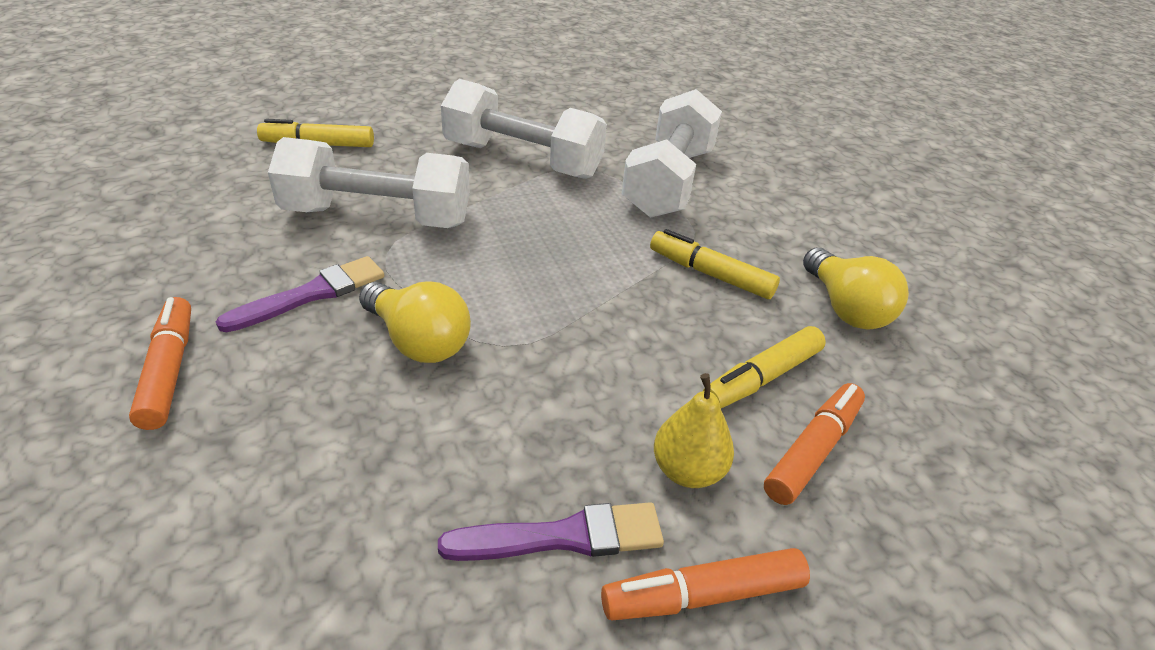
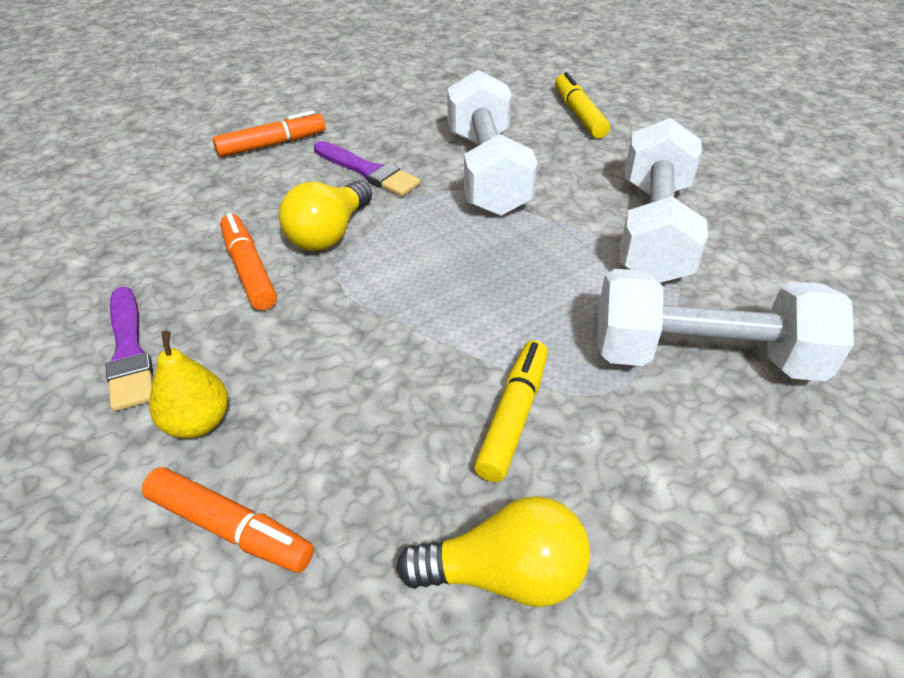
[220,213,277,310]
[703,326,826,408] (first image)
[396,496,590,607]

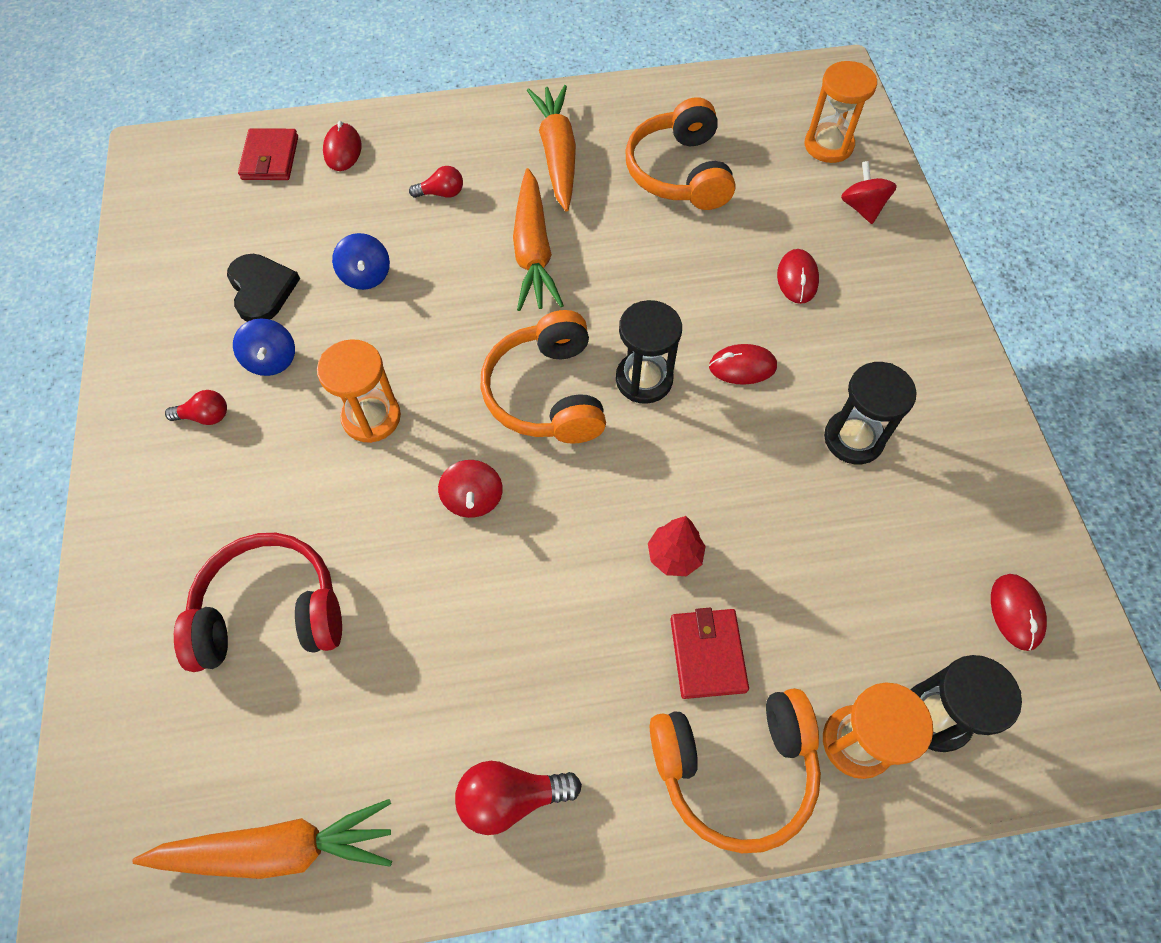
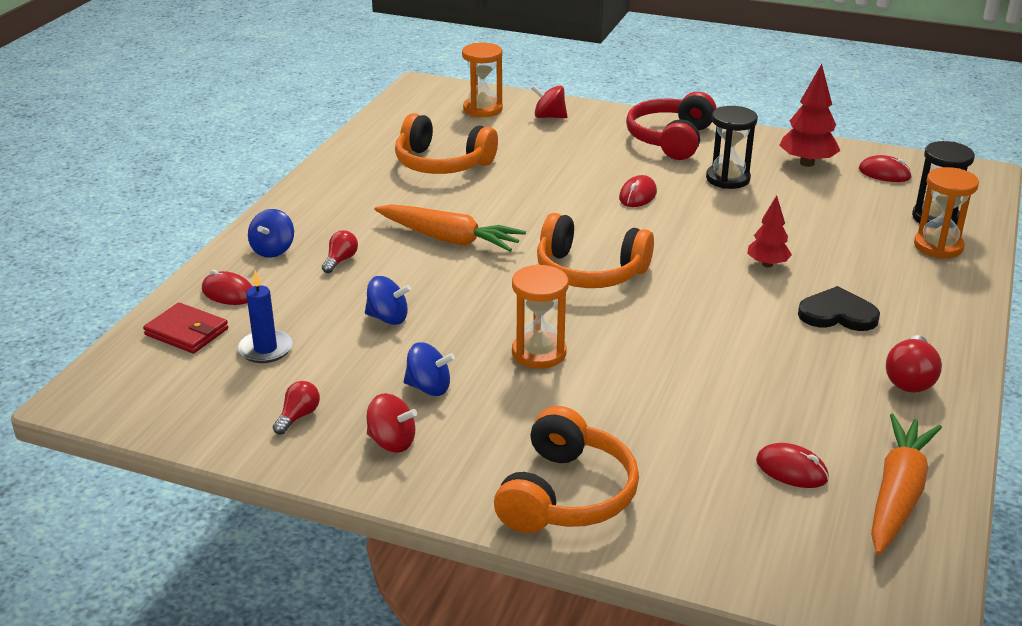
[273,381,320,435]
[626,92,717,160]
[798,286,880,331]
[367,393,417,453]
[527,85,576,212] (first image)
[616,300,682,404] (first image)
[494,406,639,533]
[670,608,749,699] (first image)
[756,443,829,488]
[237,270,293,363]
[248,209,294,258]
[779,64,840,167]

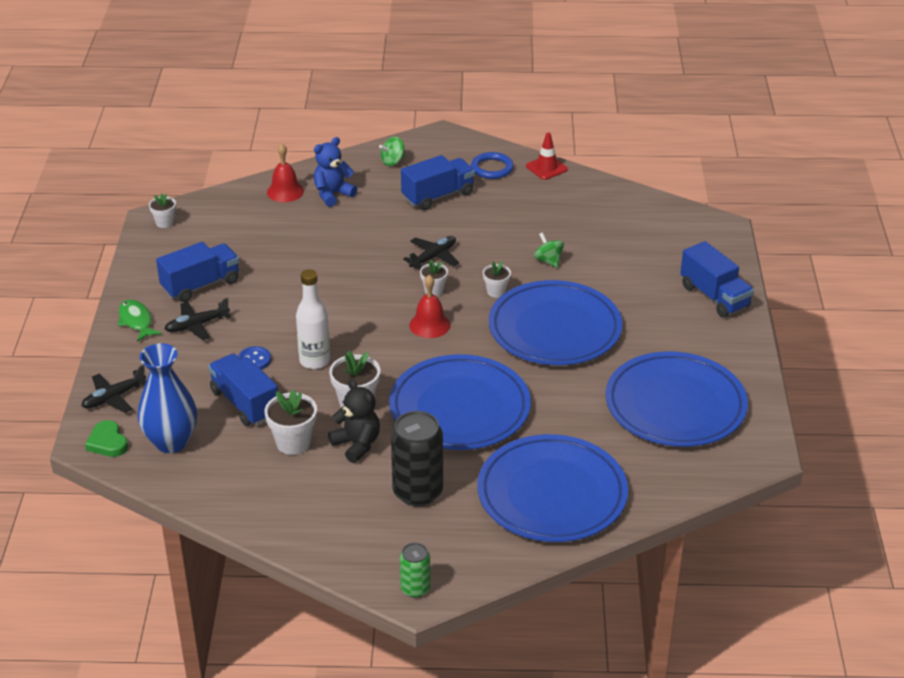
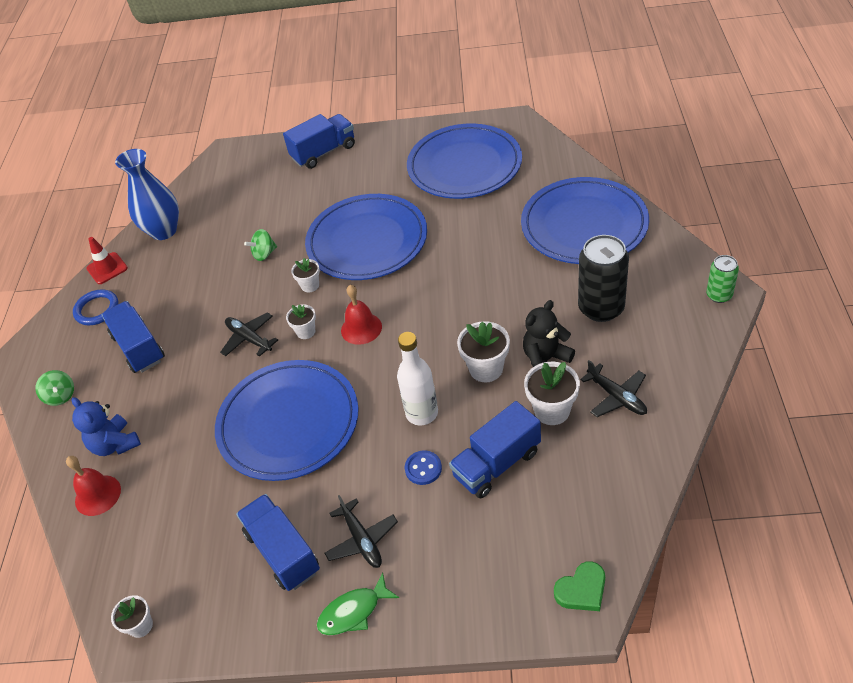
[580,360,647,417]
[115,149,179,240]
[215,360,359,481]

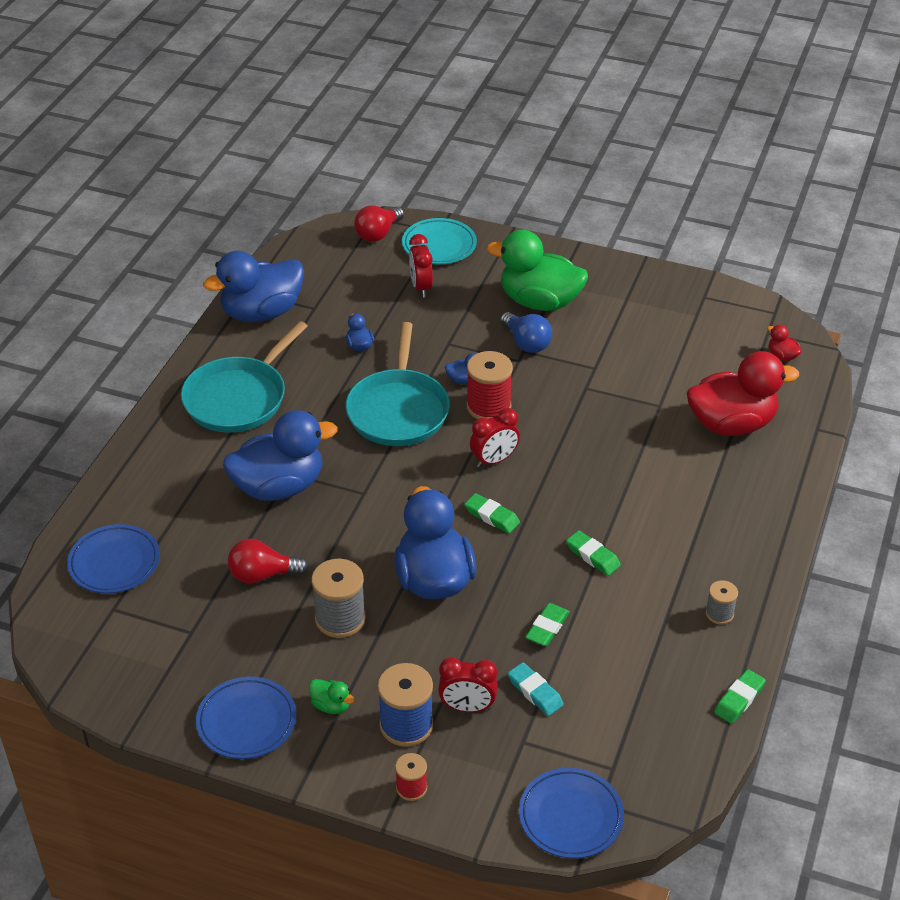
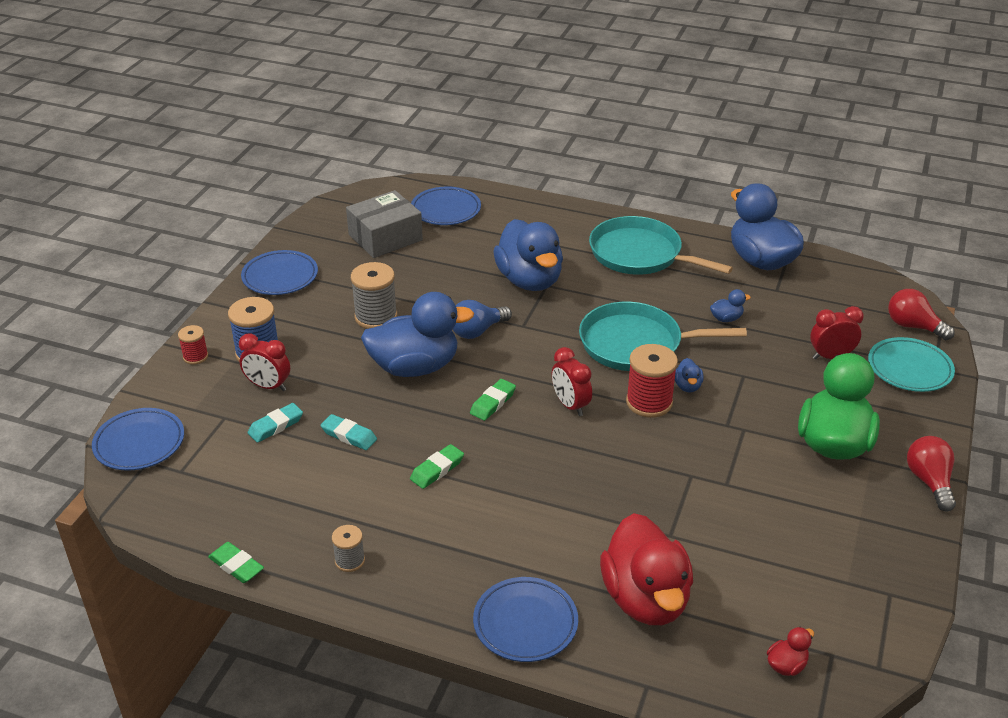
[907,436,956,512]
[309,679,355,714] (first image)
[239,333,290,391]
[453,300,512,339]
[321,414,377,450]
[346,190,423,258]
[473,577,578,662]

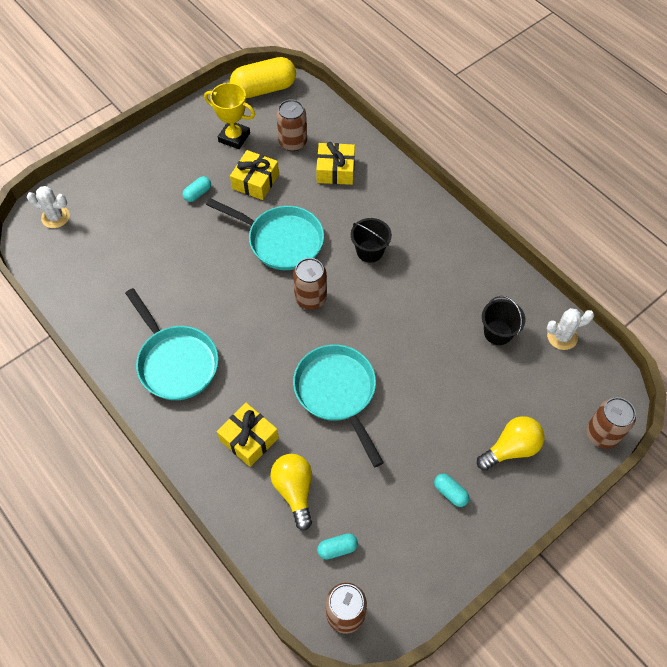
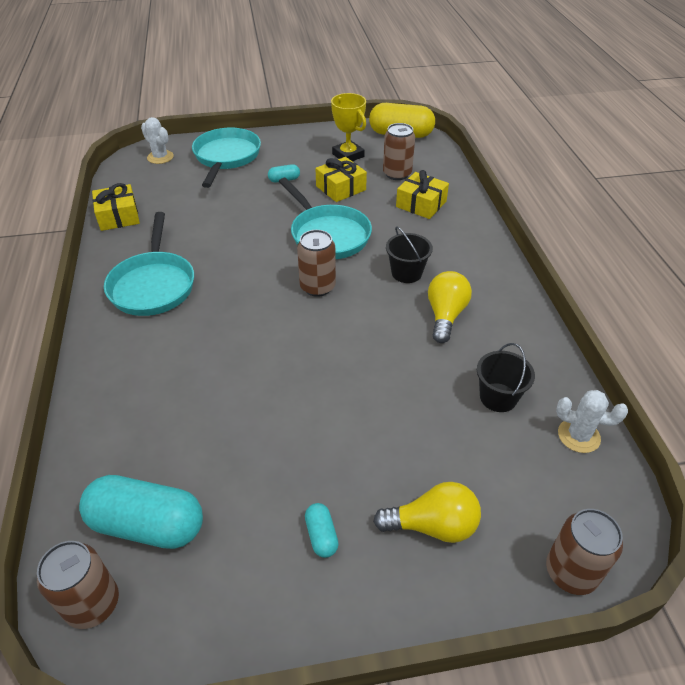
[92,183,140,231]
[428,271,472,343]
[192,128,261,188]
[79,475,203,549]

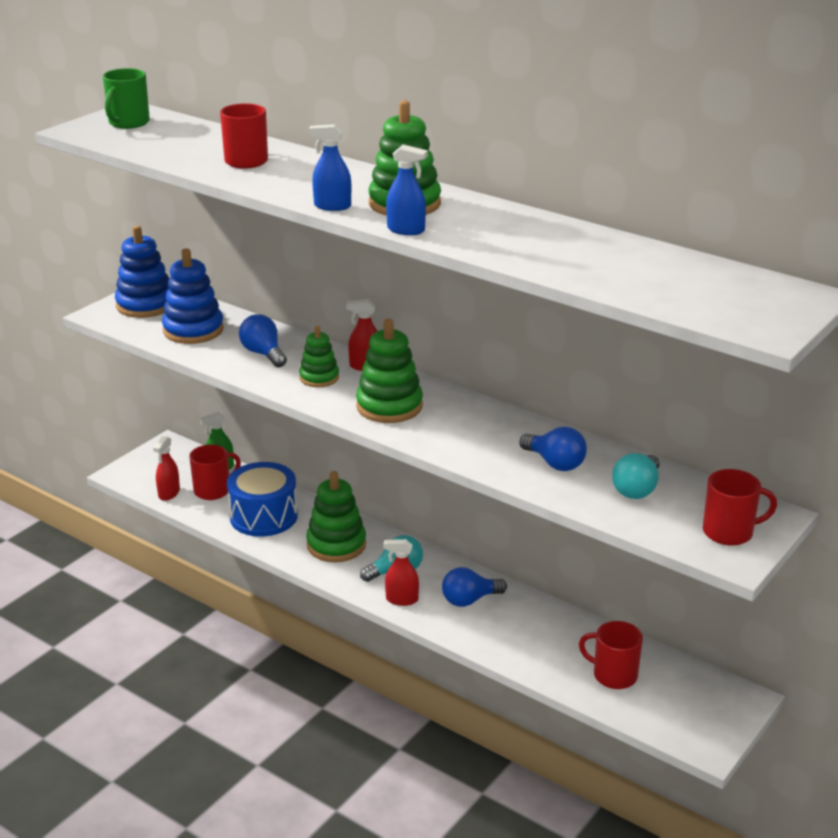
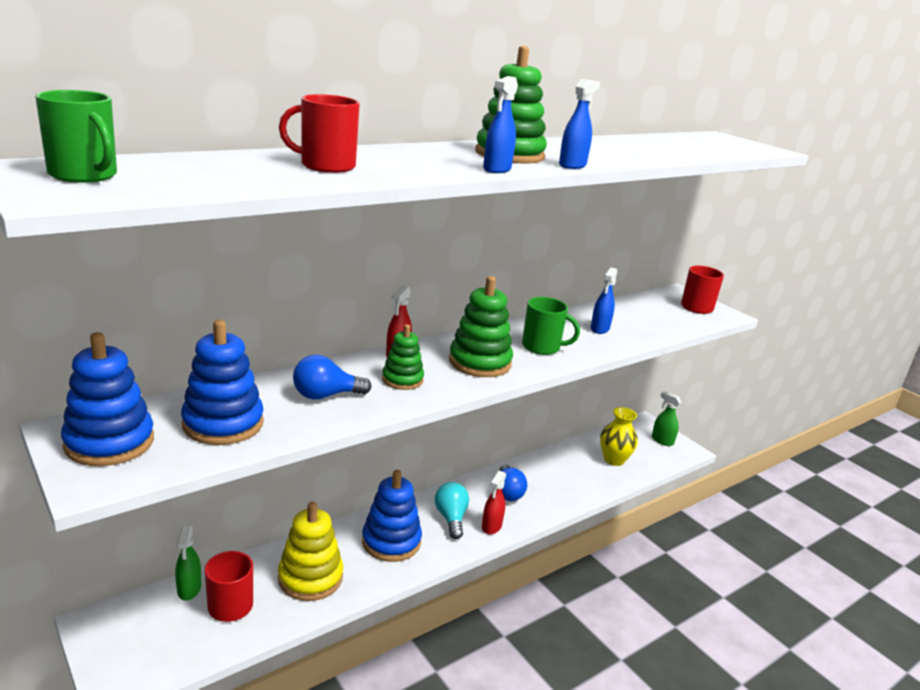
[153,436,180,501] (first image)
[278,502,343,601]
[362,470,422,562]
[591,268,617,334]
[600,407,638,466]
[612,453,660,499] (first image)
[522,297,580,355]
[652,391,681,446]

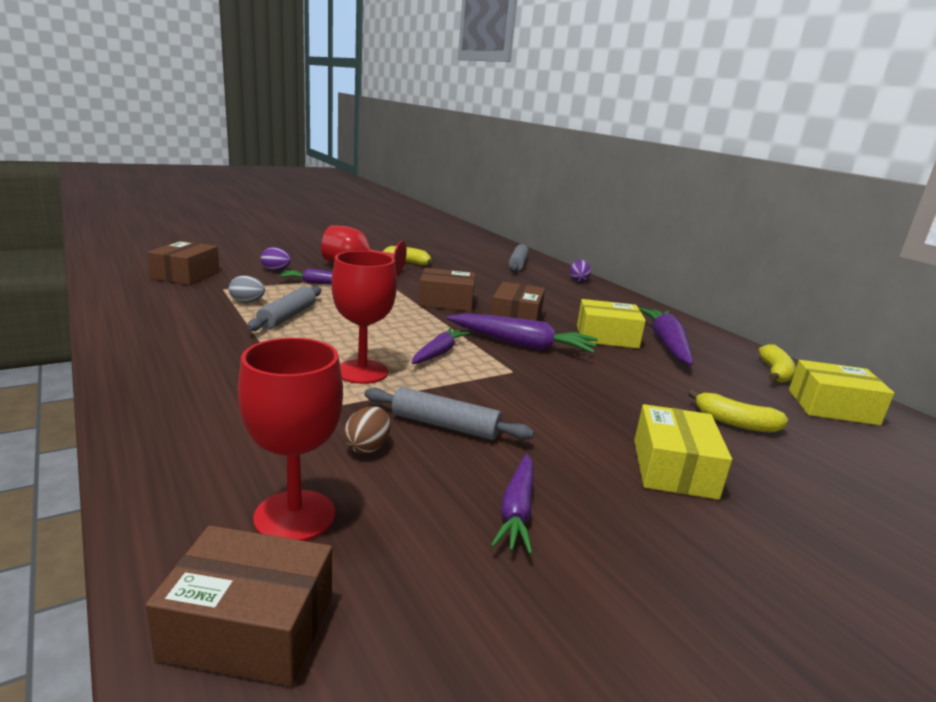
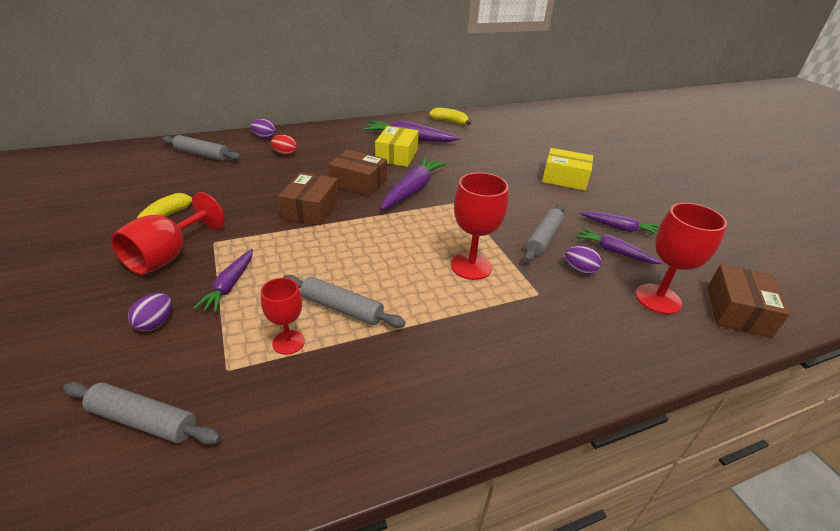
[63,382,221,445]
[261,278,305,355]
[565,246,601,274]
[576,228,663,264]
[688,390,788,433] (first image)
[789,360,894,425] (first image)
[271,135,297,156]

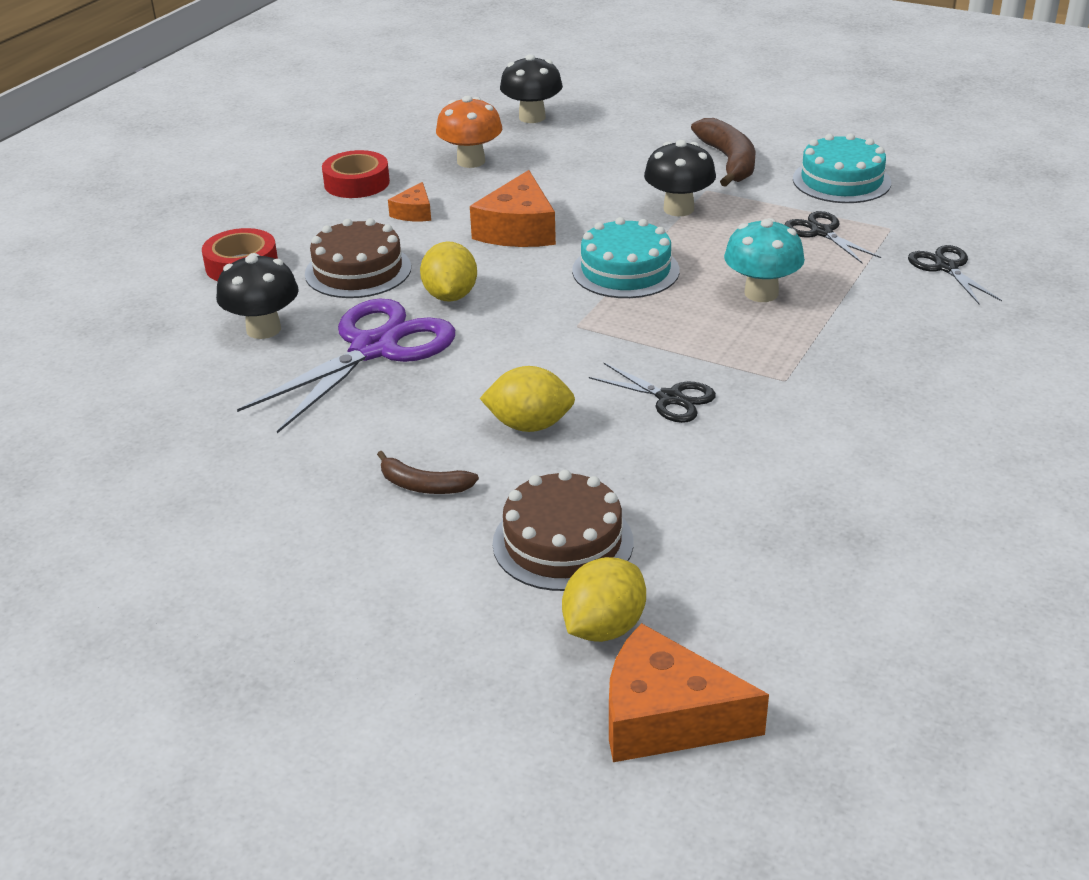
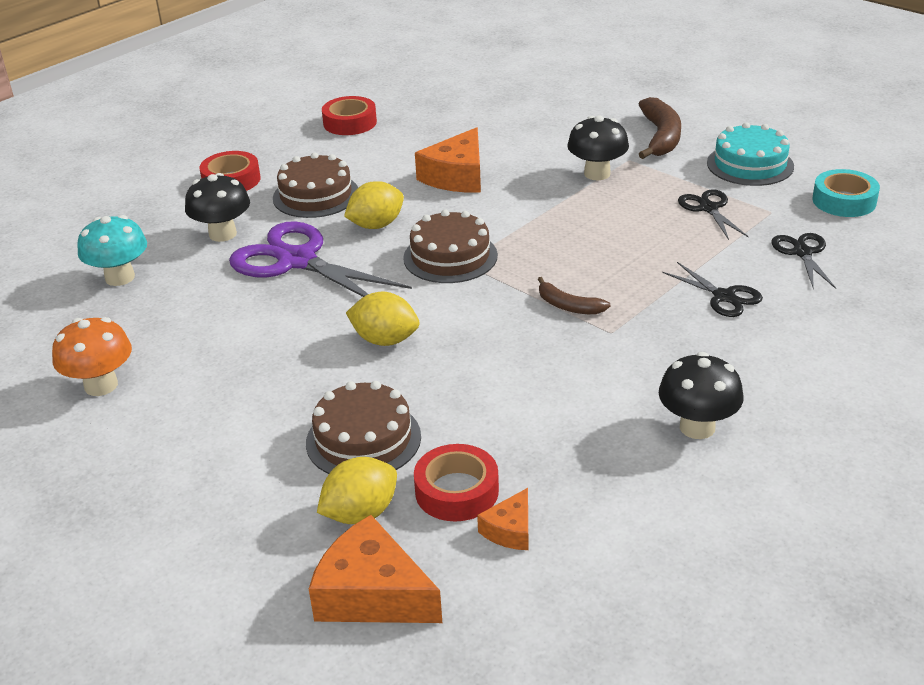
[229,221,412,297]
[538,277,611,314]
[477,488,529,550]
[344,181,404,229]
[52,317,132,396]
[659,352,744,439]
[572,217,680,298] (first image)
[662,262,763,317]
[77,215,147,286]
[403,210,498,283]
[414,444,499,521]
[812,169,880,217]

